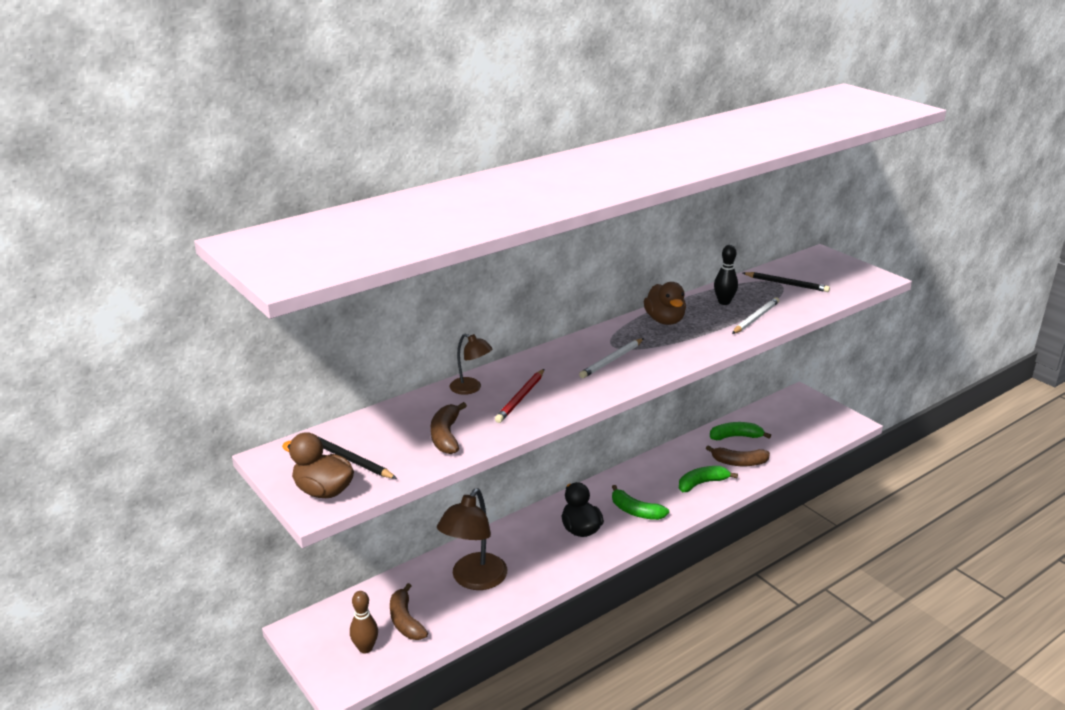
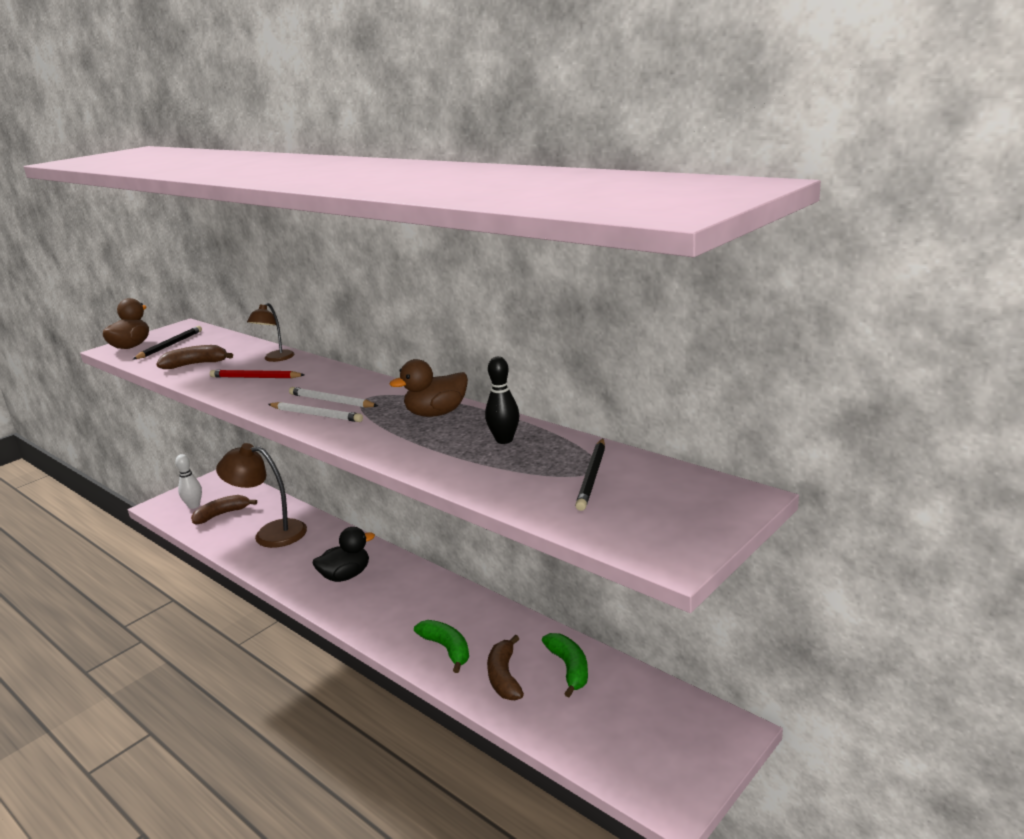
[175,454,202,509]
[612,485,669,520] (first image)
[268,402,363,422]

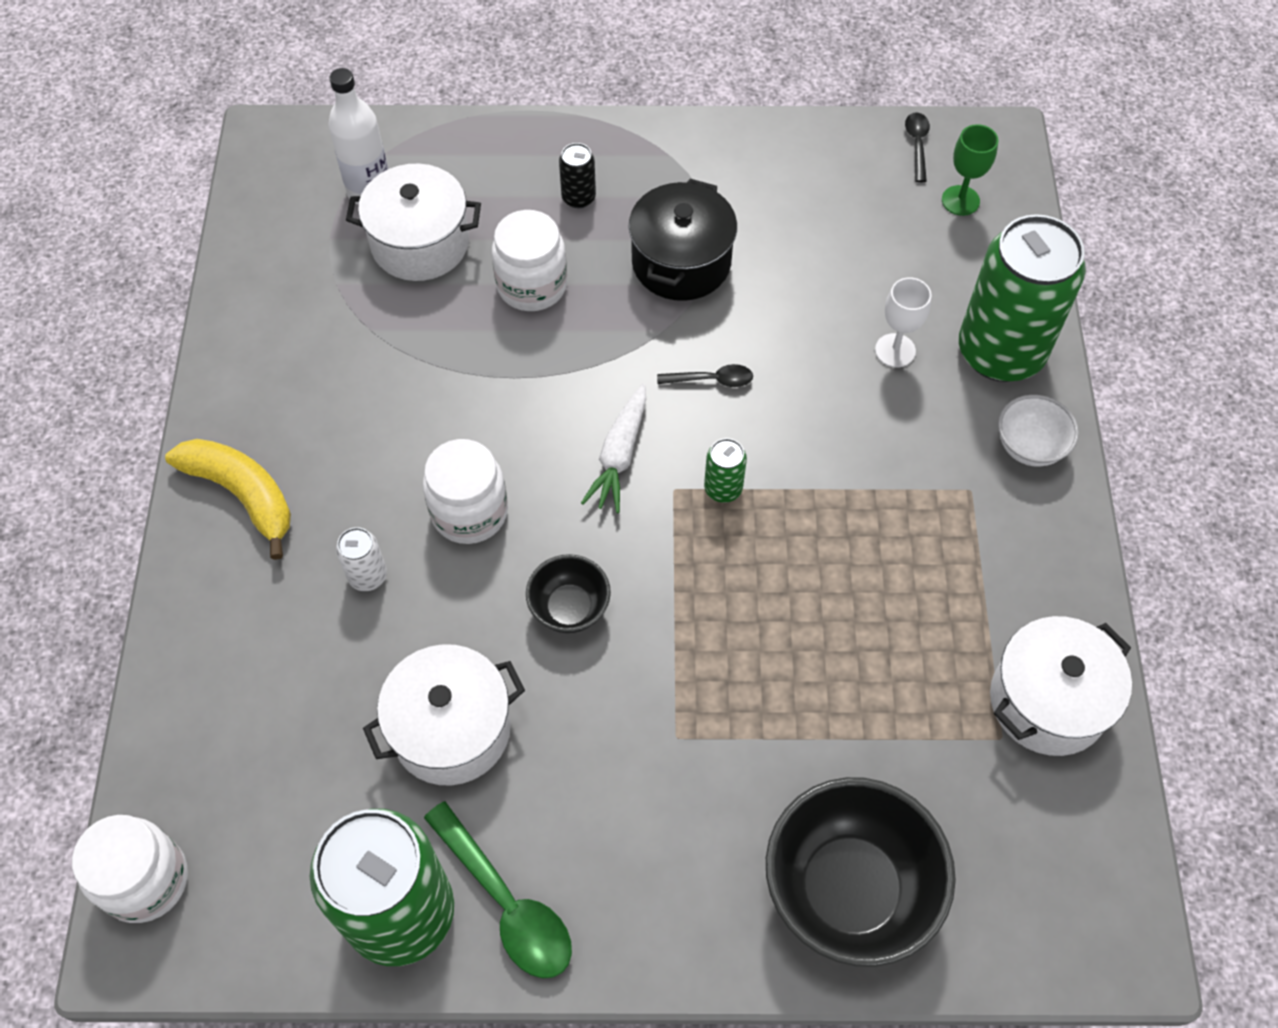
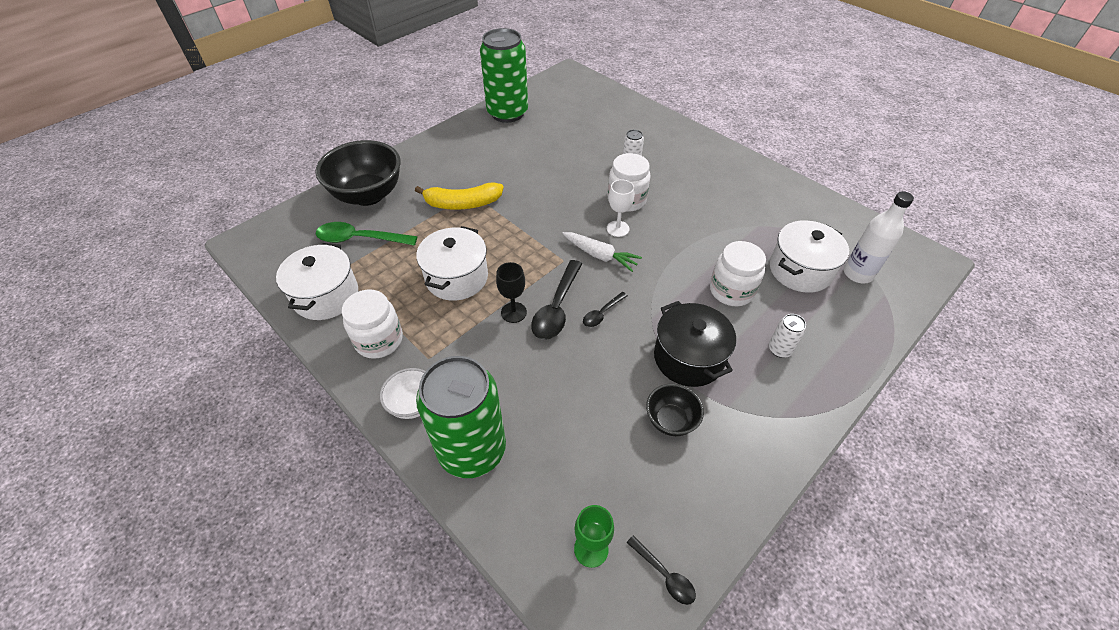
[342,290,403,359]
[415,182,504,210]
[416,226,488,301]
[316,222,418,246]
[646,384,704,436]
[769,314,806,358]
[562,232,642,272]
[704,438,747,503] (first image)
[607,180,634,237]
[496,262,527,323]
[531,260,582,340]

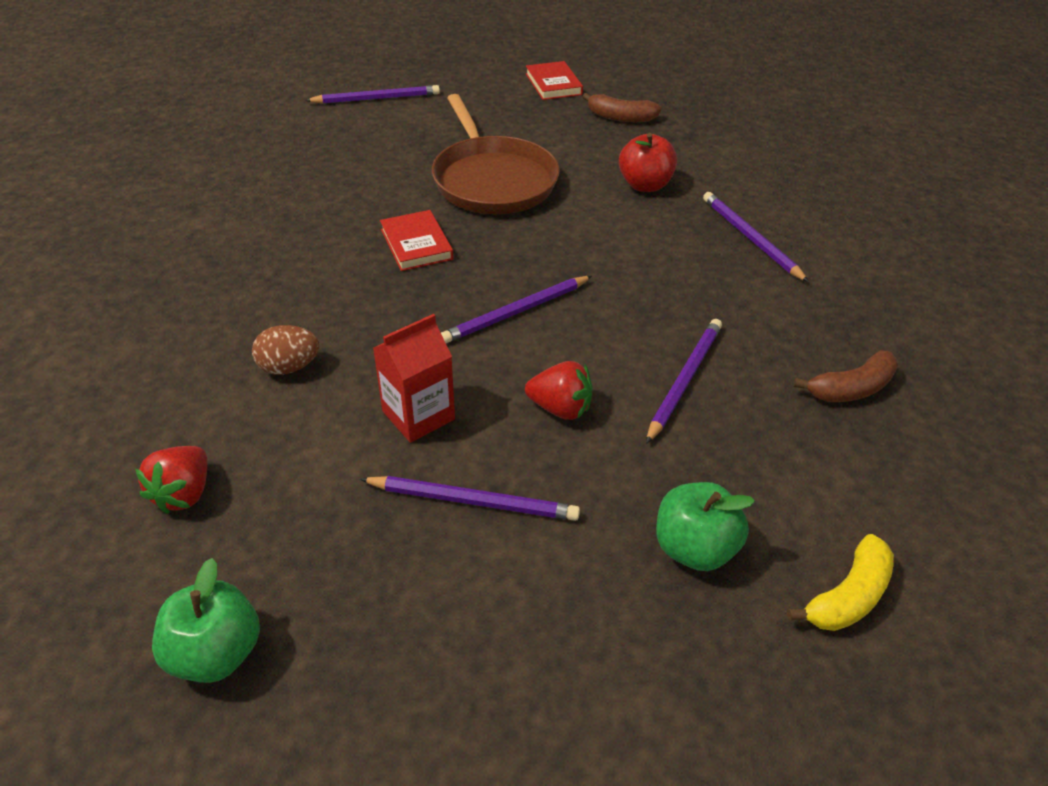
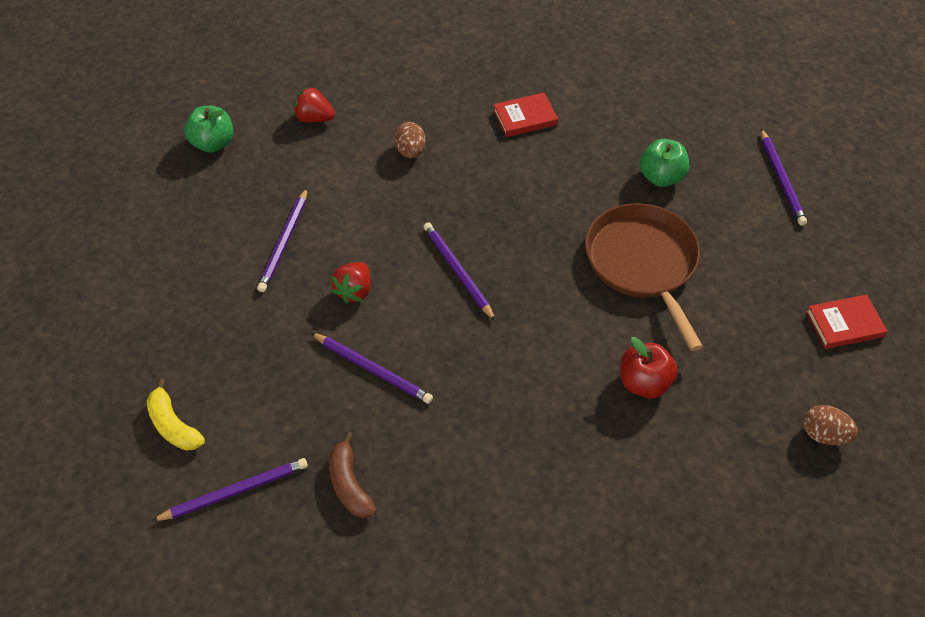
[373,314,455,443] (first image)
[493,93,558,137]
[585,203,703,351]
[582,93,662,122] (first image)
[640,139,689,187]
[152,458,308,521]
[803,405,858,445]

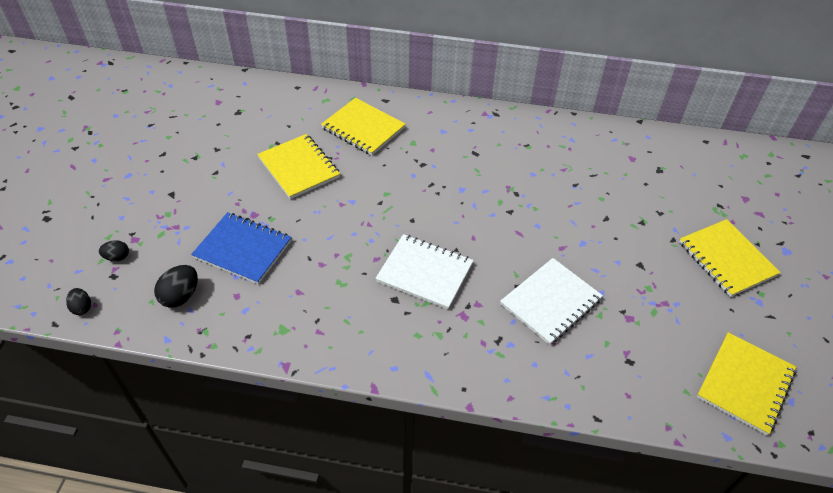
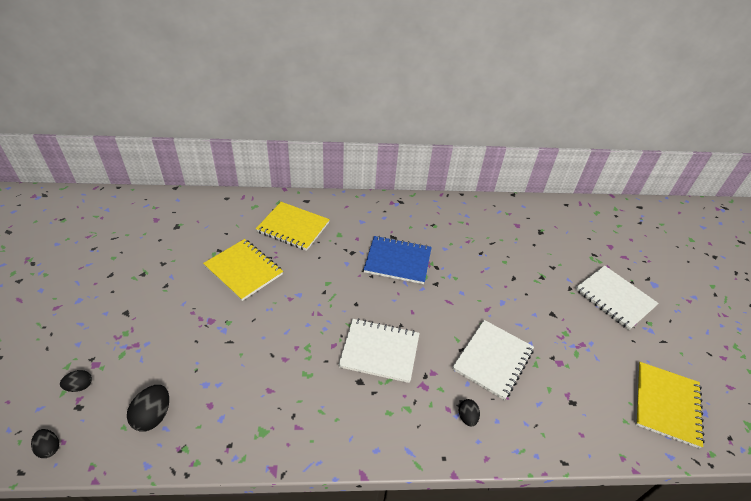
[363,236,432,284]
[575,265,659,330]
[459,399,480,426]

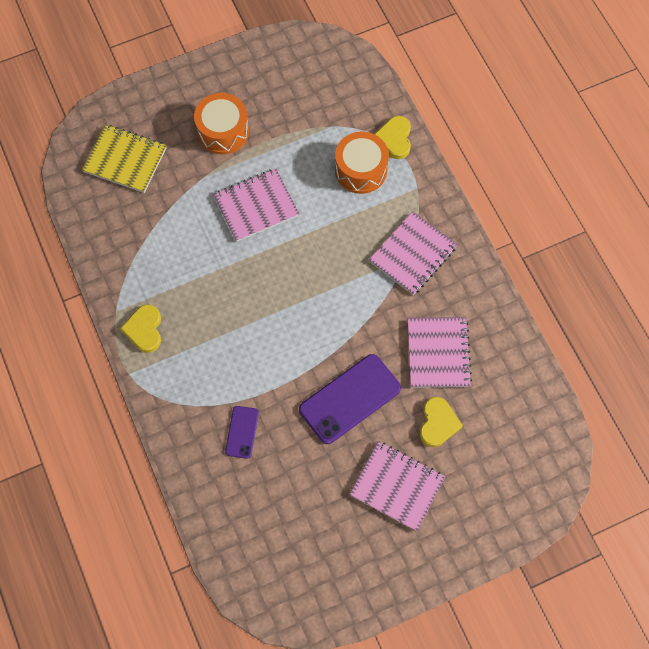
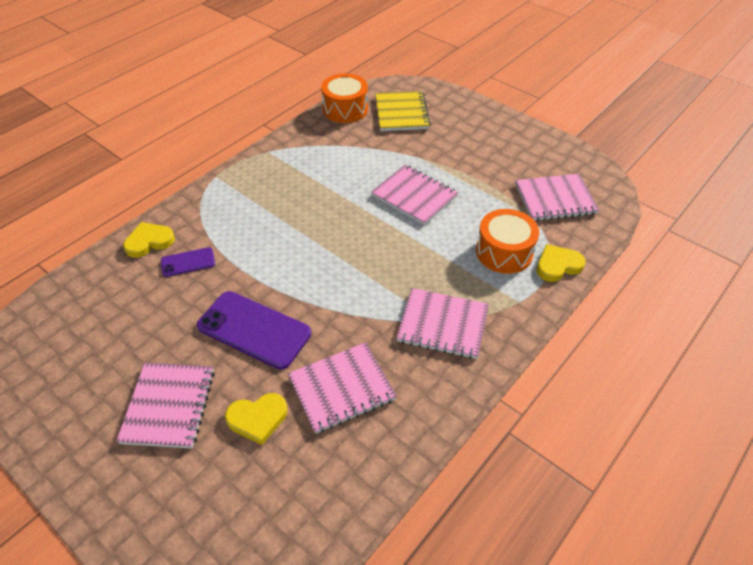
[123,222,175,258]
[321,73,368,123]
[515,174,599,221]

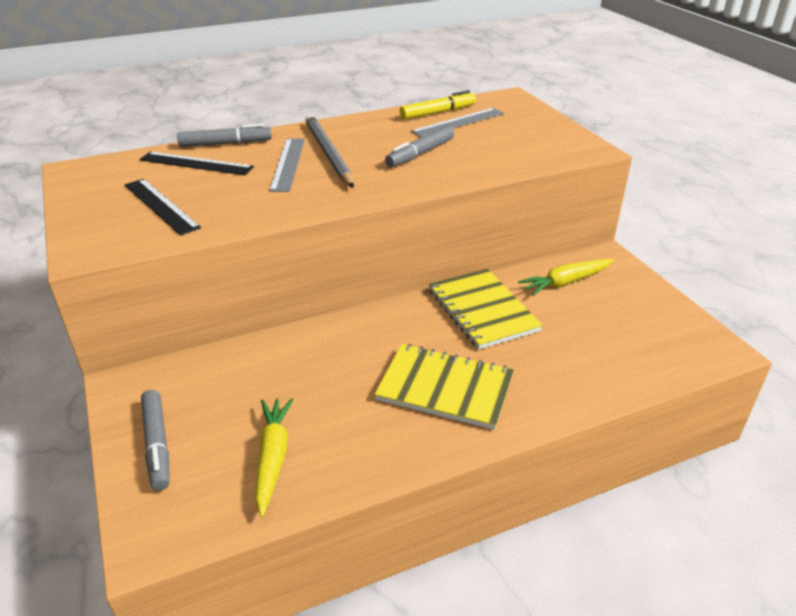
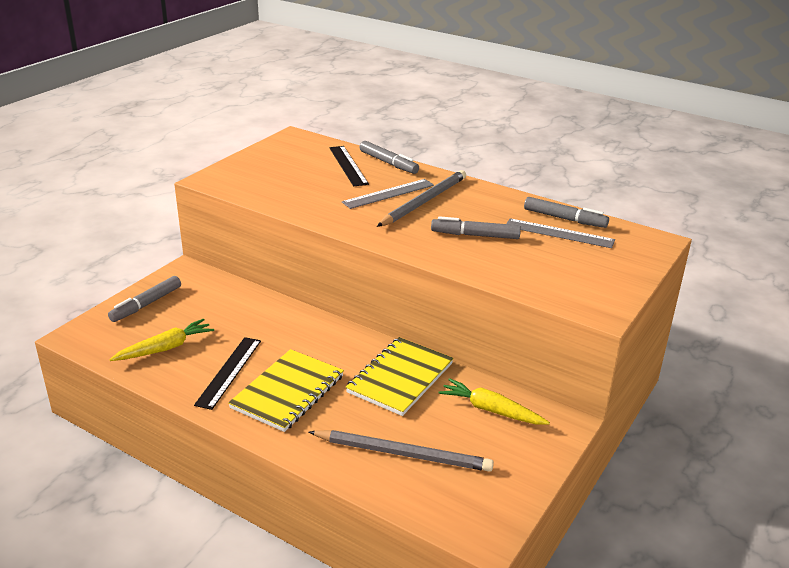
[194,337,261,410]
[228,349,344,432]
[524,197,609,228]
[309,430,494,472]

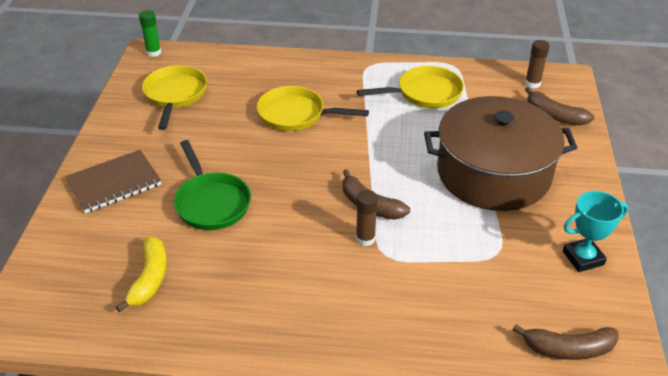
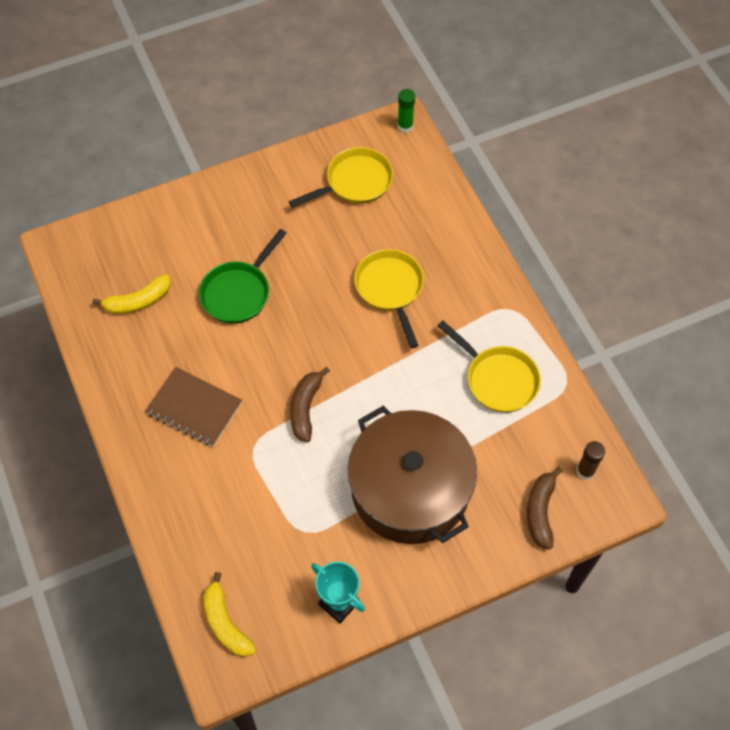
[145,367,242,447]
[356,190,378,246] (first image)
[204,572,256,657]

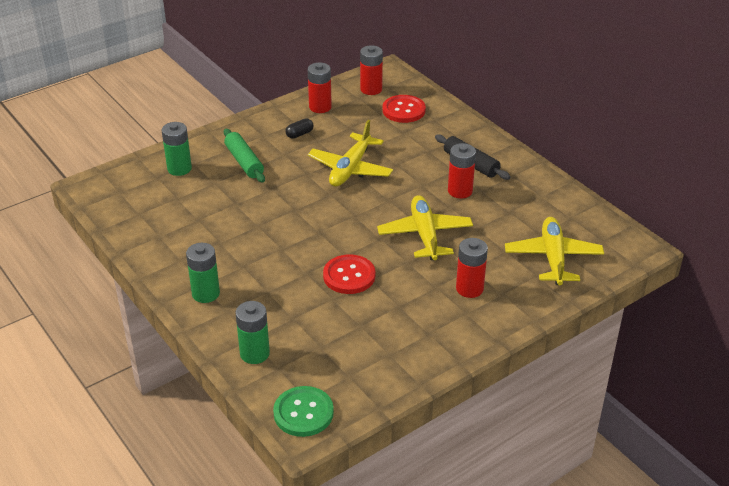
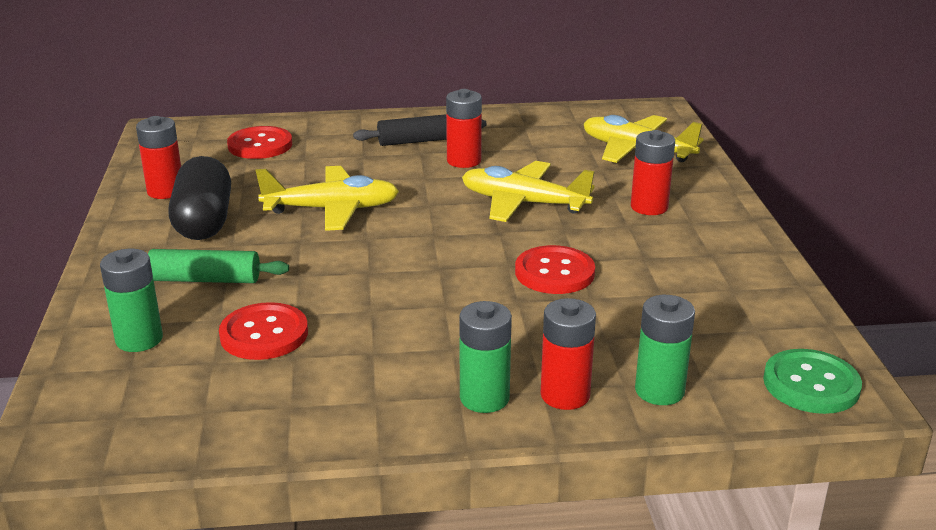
[169,156,231,240]
[256,166,399,231]
[541,298,596,410]
[219,302,308,360]

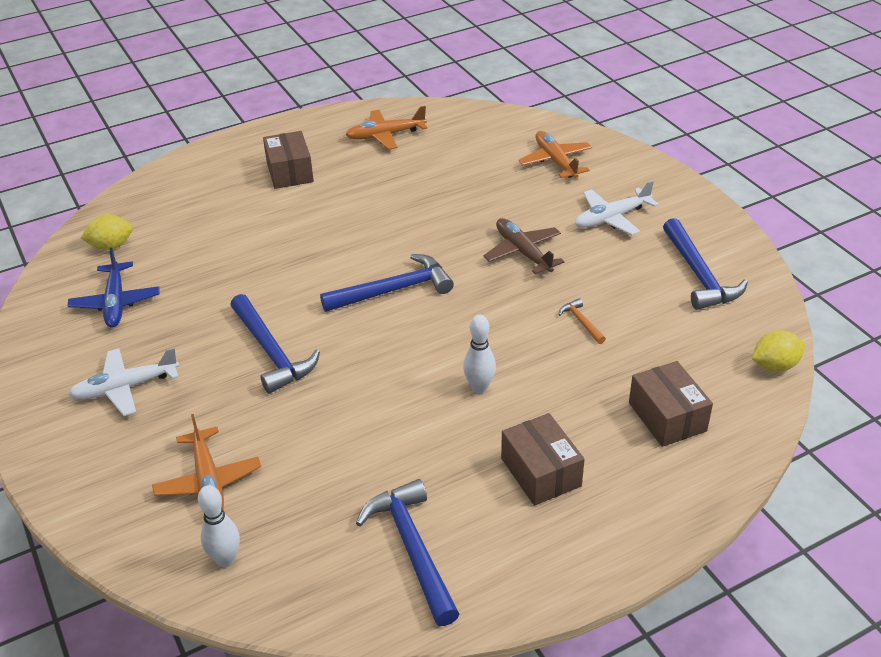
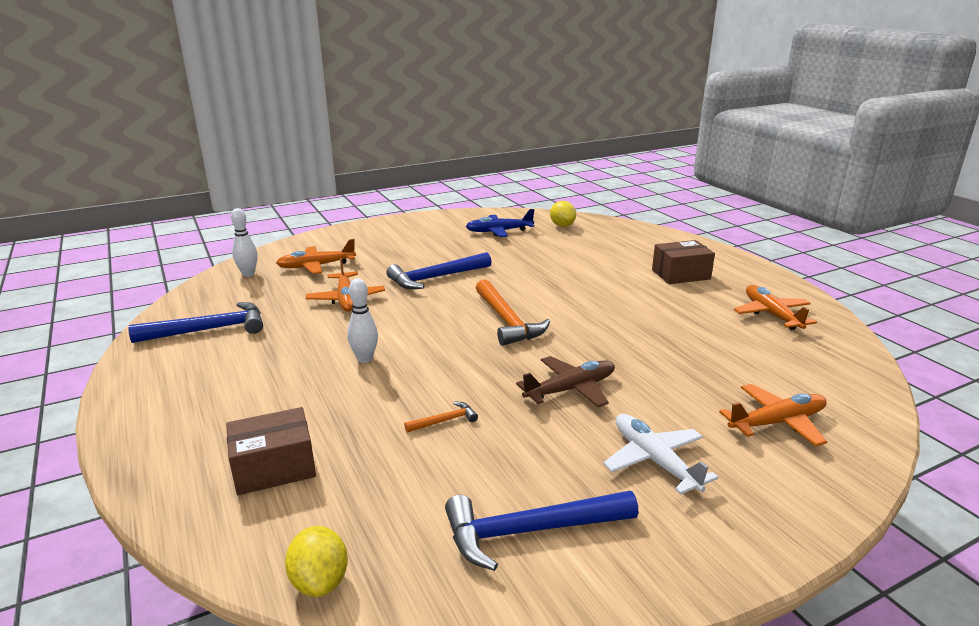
[68,347,179,416] (first image)
[476,279,550,346]
[501,413,585,506] (first image)
[306,258,385,312]

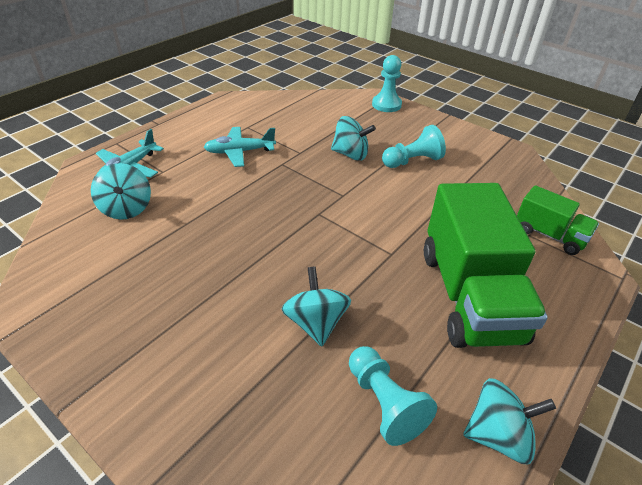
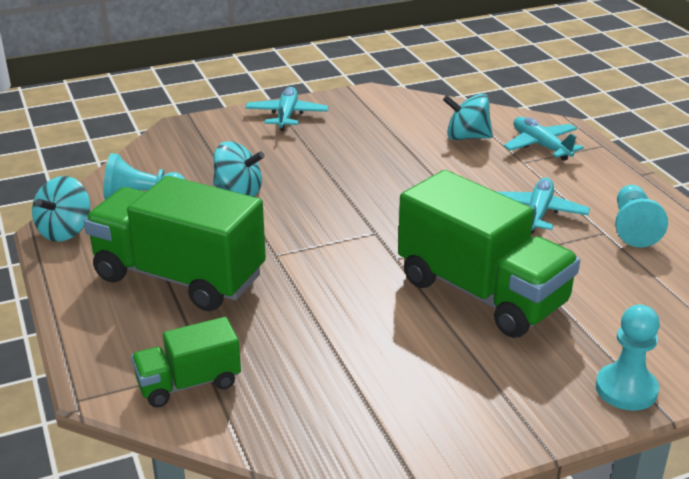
[398,170,580,338]
[615,185,668,247]
[245,87,328,131]

